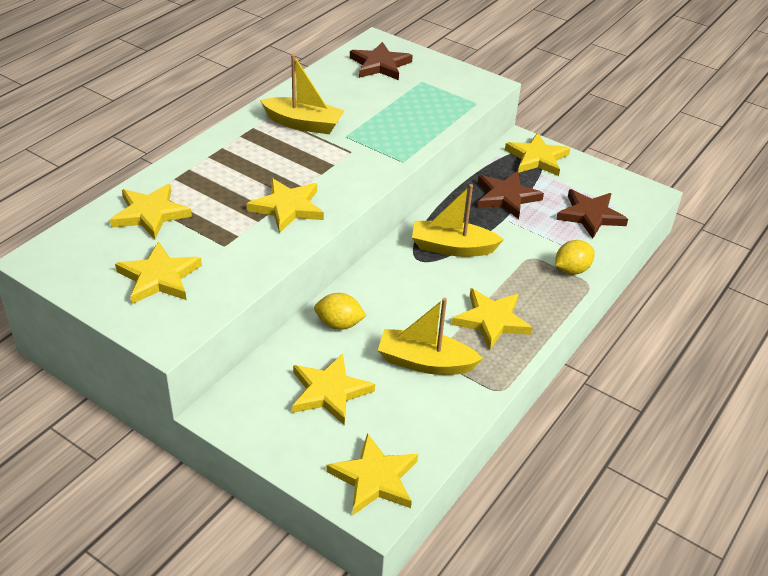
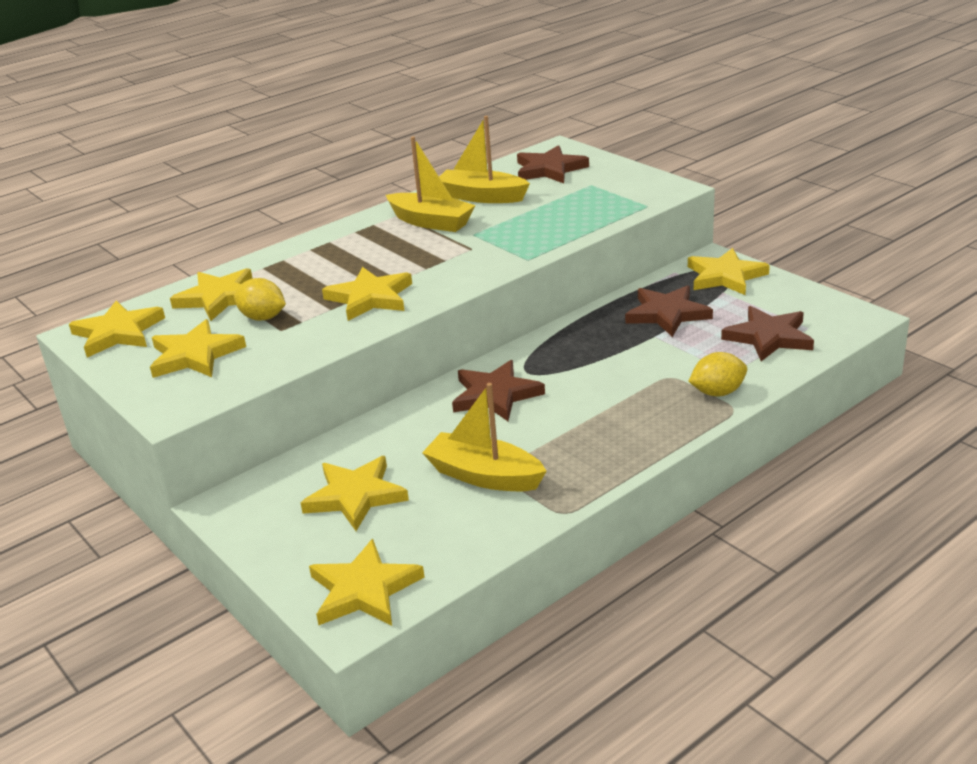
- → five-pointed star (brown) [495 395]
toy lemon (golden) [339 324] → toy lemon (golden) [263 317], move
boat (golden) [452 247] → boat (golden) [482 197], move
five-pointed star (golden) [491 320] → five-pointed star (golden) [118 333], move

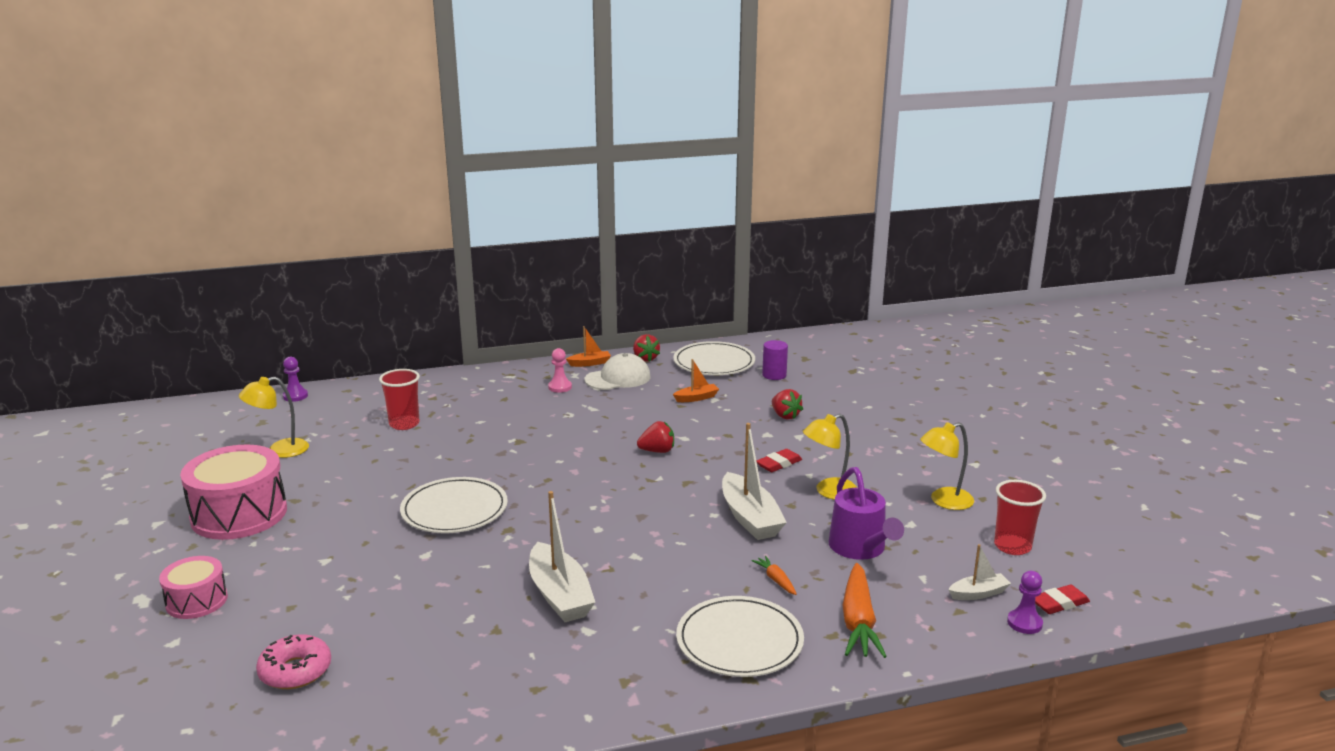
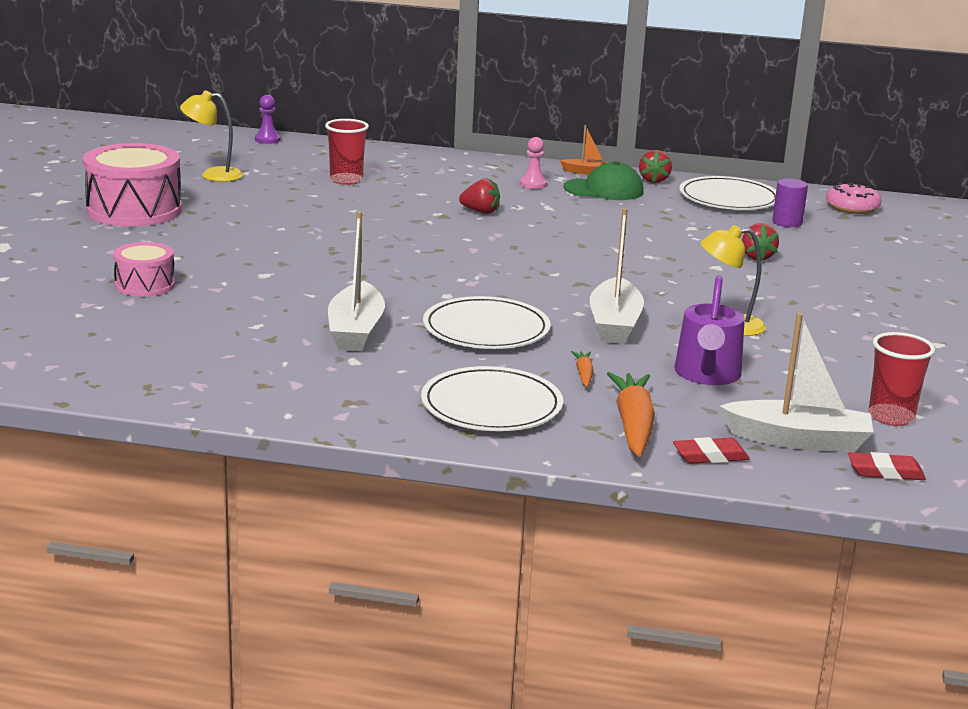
boat (orange-coloured) [696 398] → -
desk lamp (golden) [944 501] → -
game pawn (violet) [1024 623] → -
drum (rose-pink) [197 601] → drum (rose-pink) [145 285], move
donut (rose-pink) [295 671] → donut (rose-pink) [852 207], move
flat dish (snow-white) [454 509] → flat dish (snow-white) [486 329], move
strawberry (red) [657 451] → strawberry (red) [480 212], move
pencil eraser (red) [779 464] → pencil eraser (red) [710 456], move
cap (snow-white) [618 378] → cap (leaf-green) [604 190]
toy carrot (orange-coloured) [858 622] → toy carrot (orange-coloured) [633 425], 150 degrees clockwise
boat (snow-white) [978 593] → boat (snow-white) [797 440], x1.89

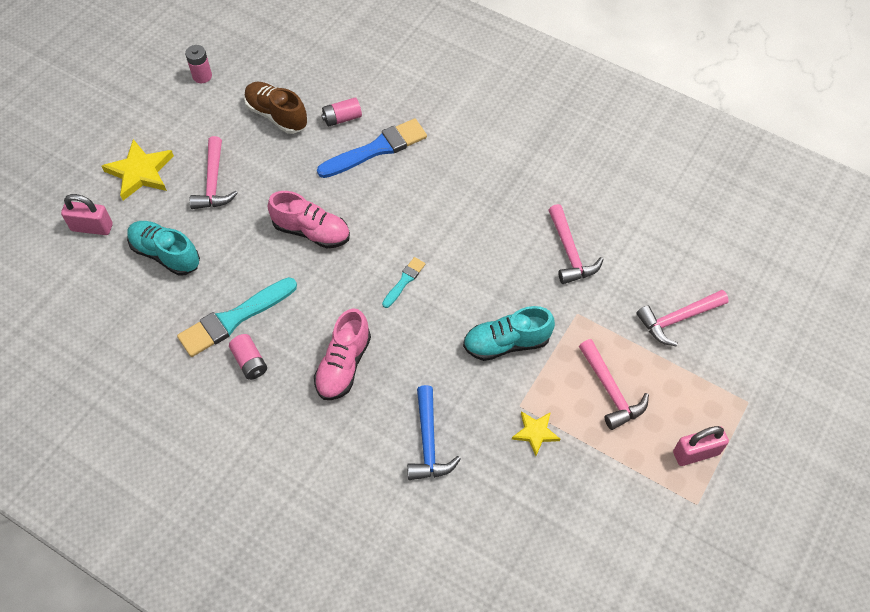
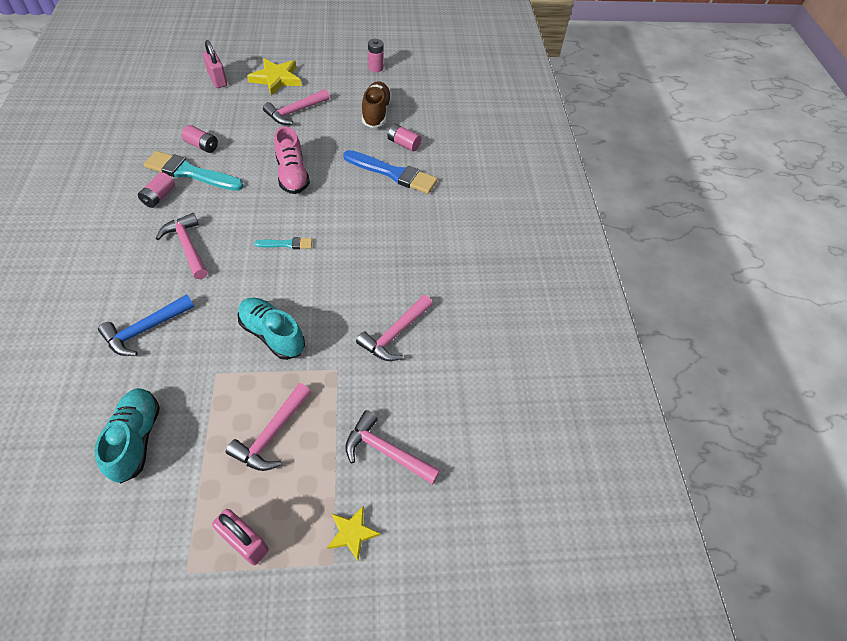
- → power cell (rose-pink) [202 146]
sneaker (aqua) [165 254] → sneaker (aqua) [136 439], move
five-pointed star (golden) [535 433] → five-pointed star (golden) [352 533], move
sneaker (rose-pink) [343 365] → hammer (rose-pink) [187 246]

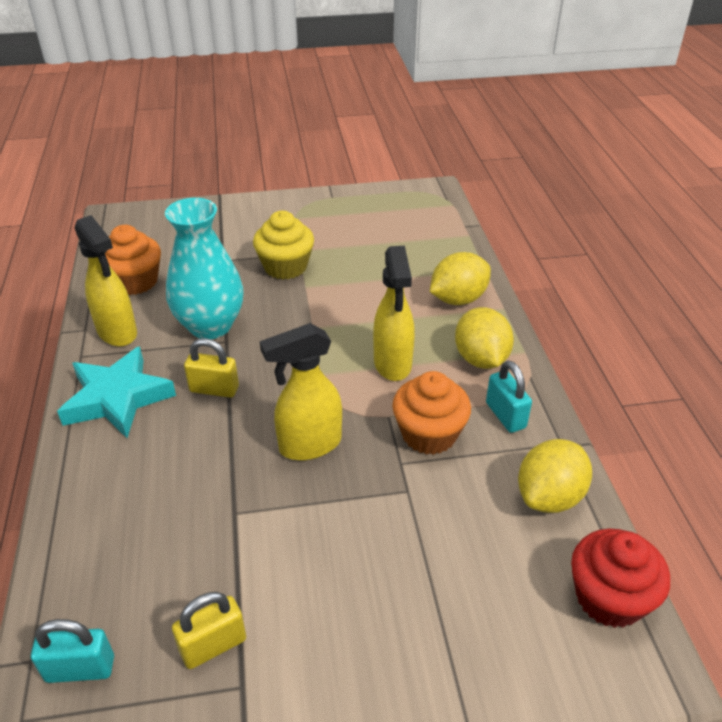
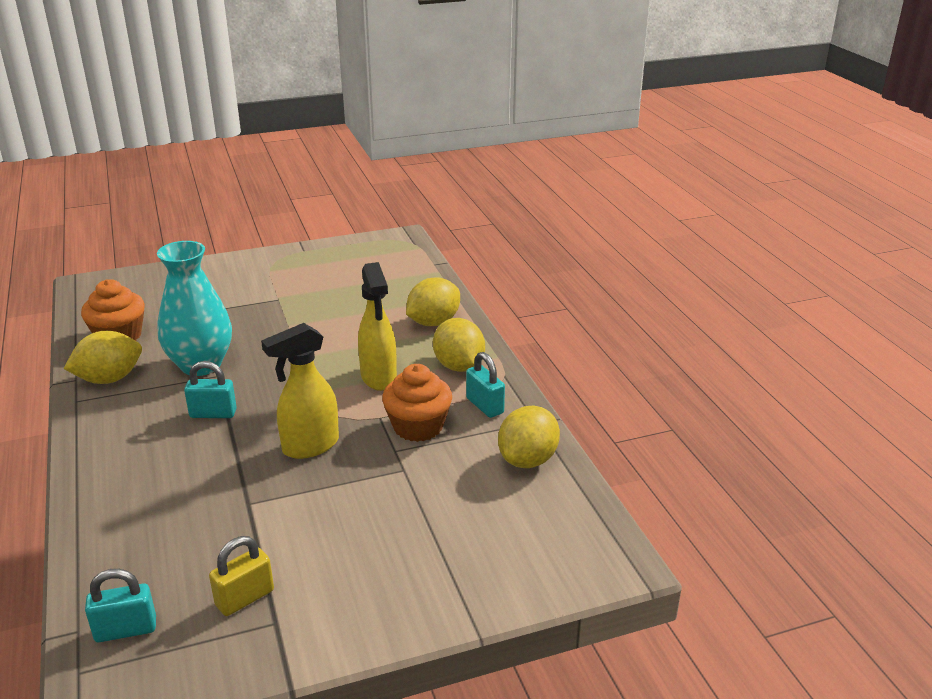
five-pointed star (aqua) [117 398] → -
fairy cake (golden) [285 267] → -
fairy cake (red) [609 598] → -
sprayer (golden) [117 333] → toy lemon (golden) [109 379]
small lock (golden) [214 389] → small lock (aqua) [213 414]

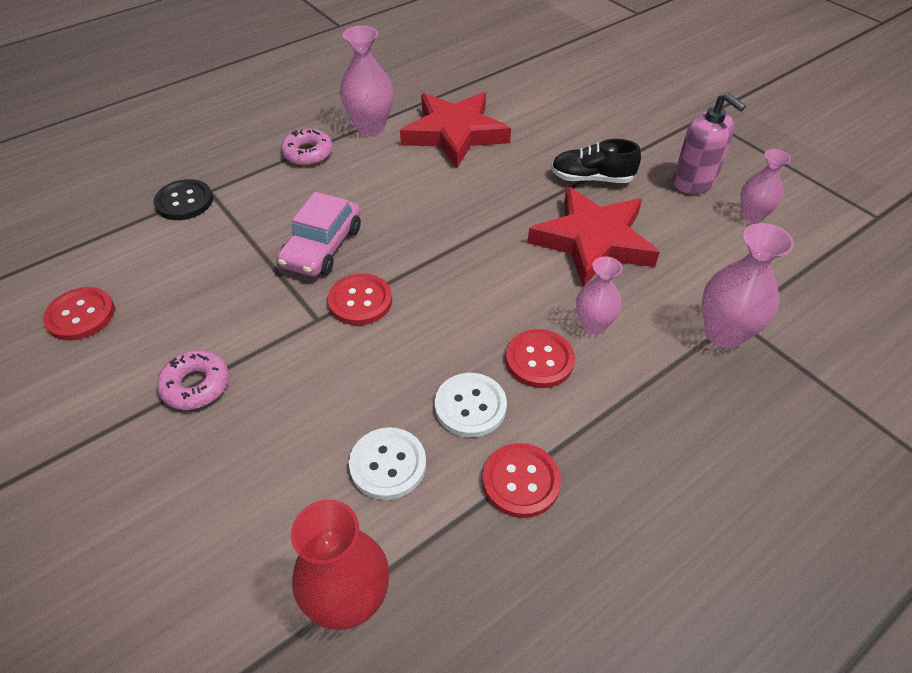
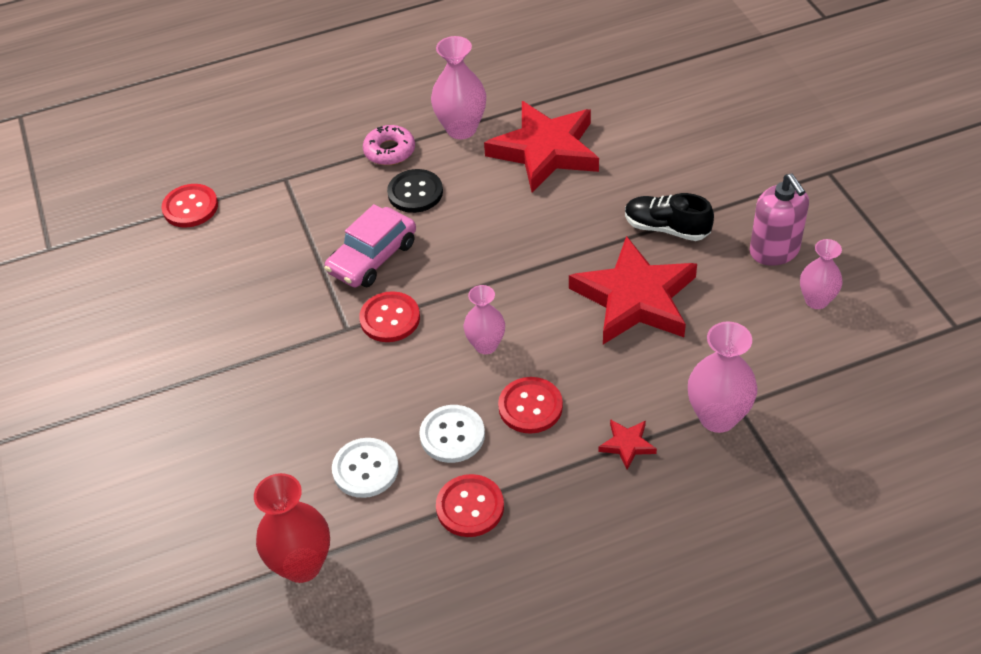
donut (rose-pink) [196 385] → -
- → five-pointed star (red) [627 445]
shirt button (red) [80 315] → shirt button (red) [190 207], move
shirt button (black) [184 201] → shirt button (black) [415 192], move
flower vase (rose-pink) [593 325] → flower vase (rose-pink) [486 345], move

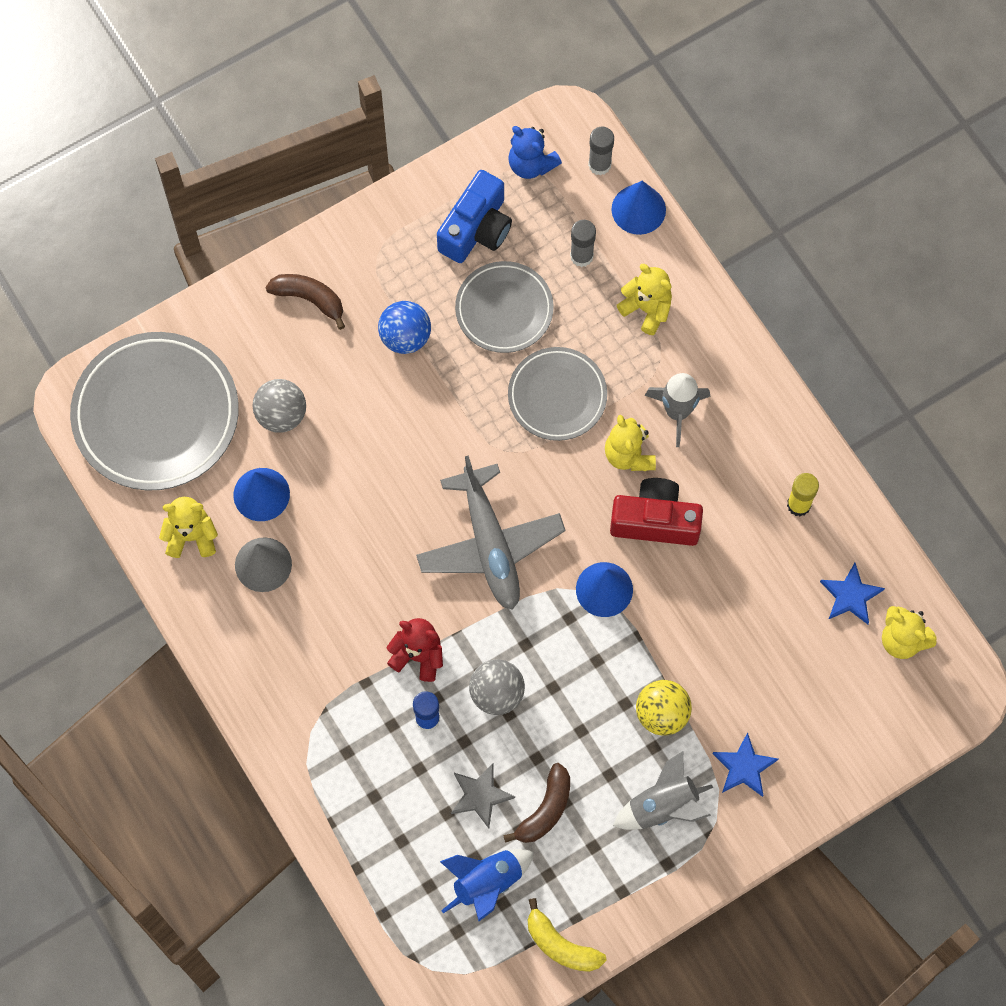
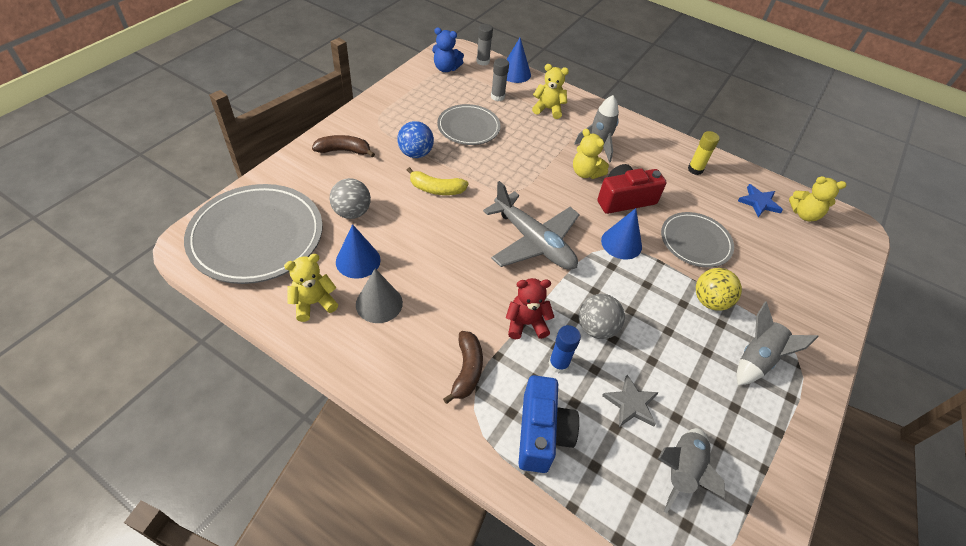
five-pointed star (cobalt) [744 767] → -
compact camera (cobalt) [476 229] → compact camera (cobalt) [541 433], move
banana (brown) [545 809] → banana (brown) [467 370], move
flat dish (grey) [557 396] → flat dish (grey) [695 242], move
banana (golden) [561 945] → banana (golden) [436 189], move
toy rocket (cobalt) [487 883] → toy rocket (grey) [681 471]

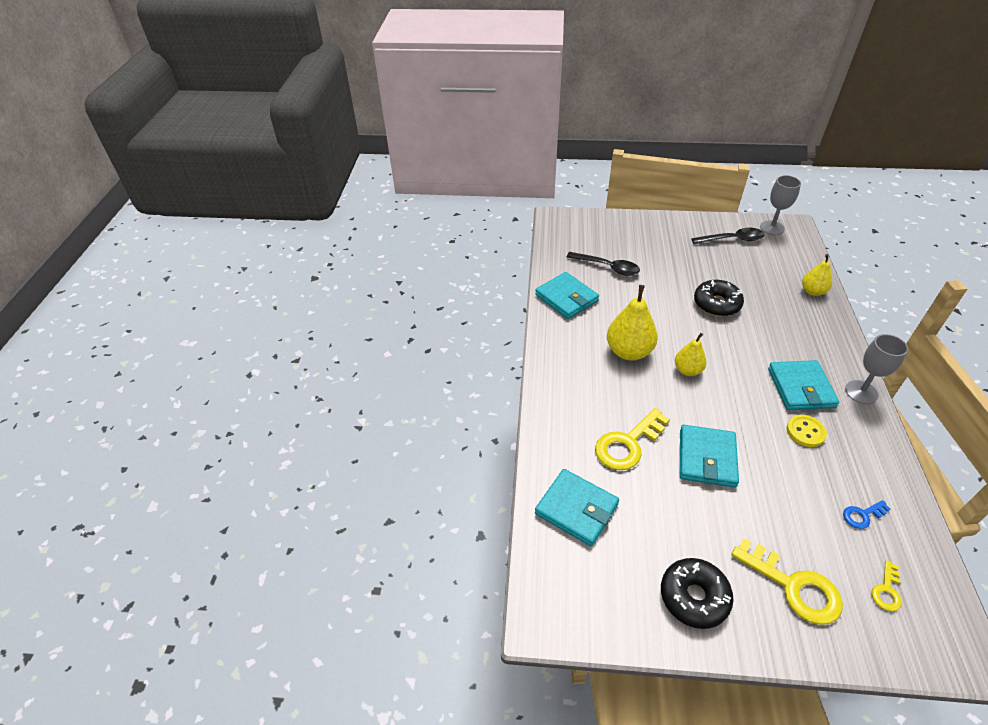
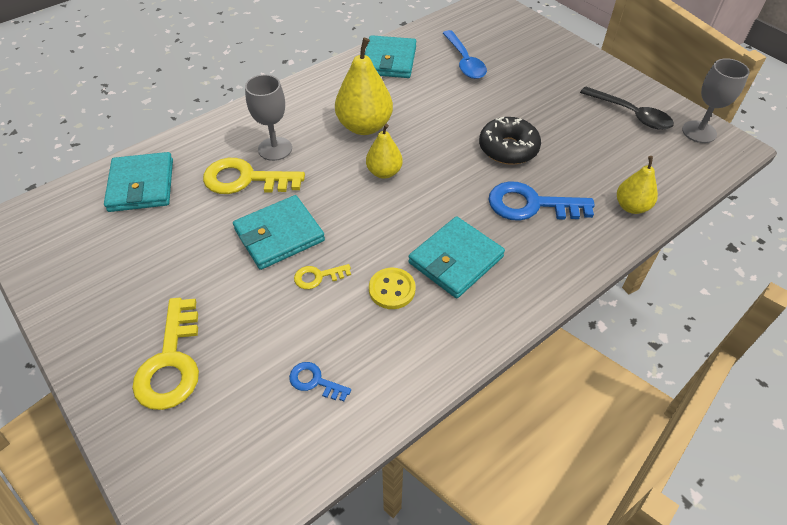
donut (black) [694 597] → -
- → latchkey (cobalt) [531 205]
goblet (grey) [861 392] → goblet (grey) [275 149], move
latchkey (golden) [886 590] → latchkey (golden) [318 277], move
teaspoon (black) [607 267] → teaspoon (cobalt) [464 62]

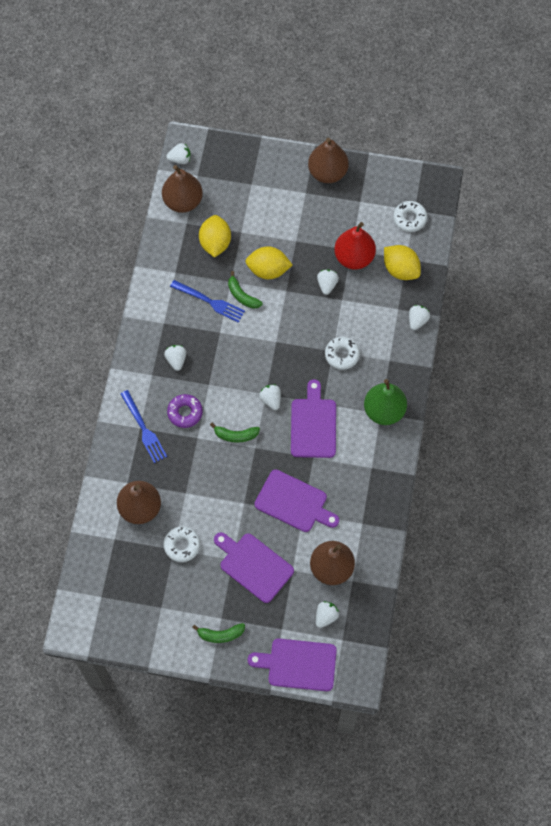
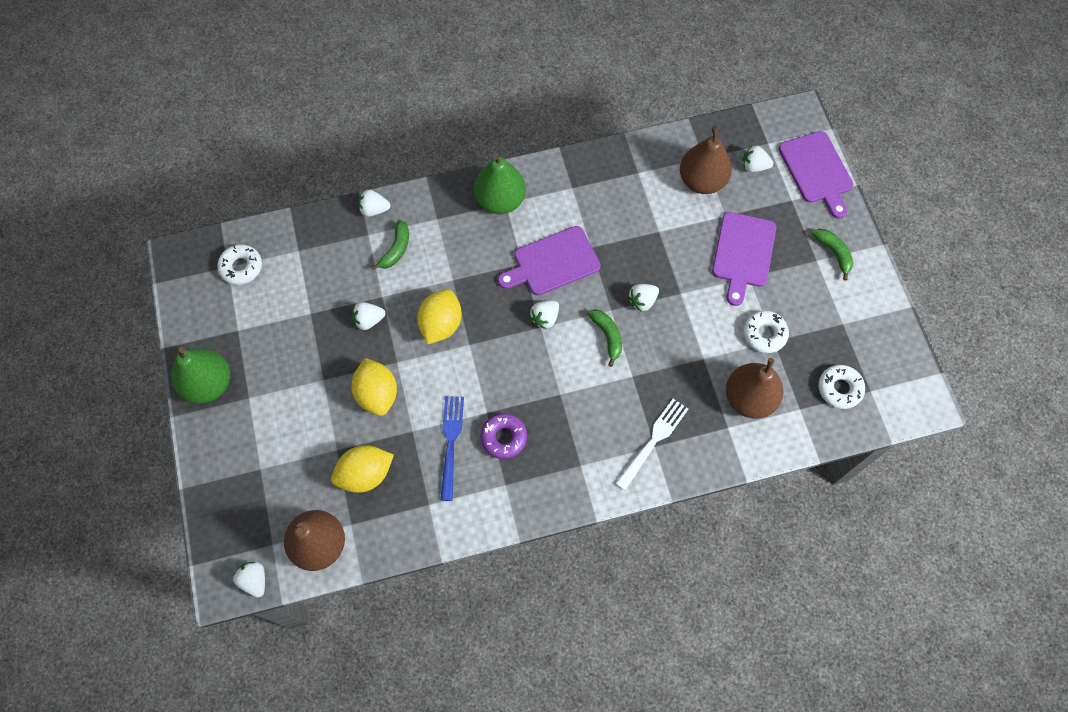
cutting board (violet) [294 502] → -
toy pear (red) [354 257] → -
strawberry (snow-white) [176 360] → strawberry (snow-white) [642 301], move
donut (violet) [185 412] → donut (violet) [503 437], move
banana (leaf-green) [242 295] → banana (leaf-green) [396 249], move
donut (snow-white) [342 355] → donut (snow-white) [839 388], move
toy lemon (golden) [400 269] → toy lemon (golden) [441 324], move
fork (cobalt) [144 429] → fork (snow-white) [653 441]
toy pear (brown) [327 172] → toy pear (leaf-green) [209 384]

